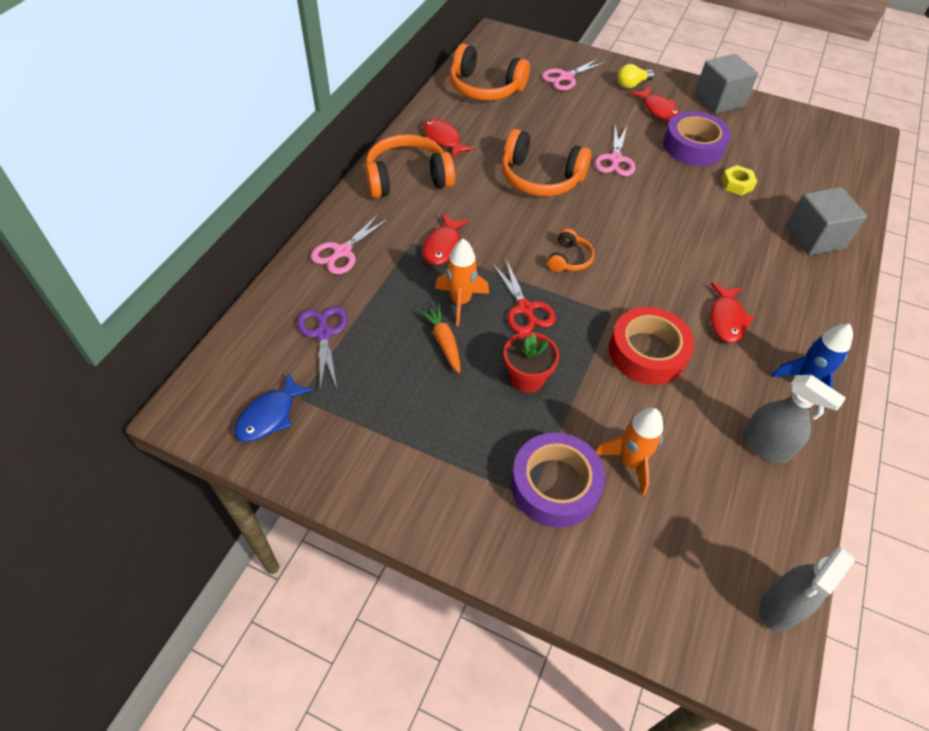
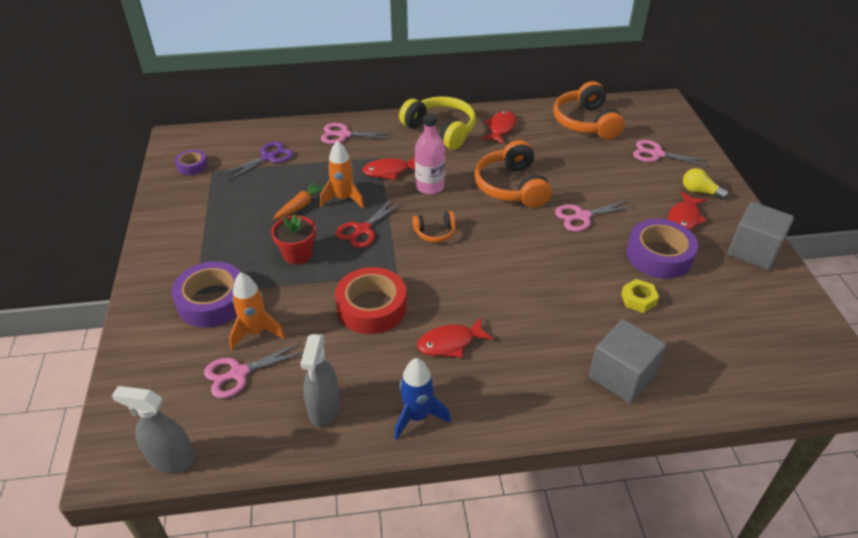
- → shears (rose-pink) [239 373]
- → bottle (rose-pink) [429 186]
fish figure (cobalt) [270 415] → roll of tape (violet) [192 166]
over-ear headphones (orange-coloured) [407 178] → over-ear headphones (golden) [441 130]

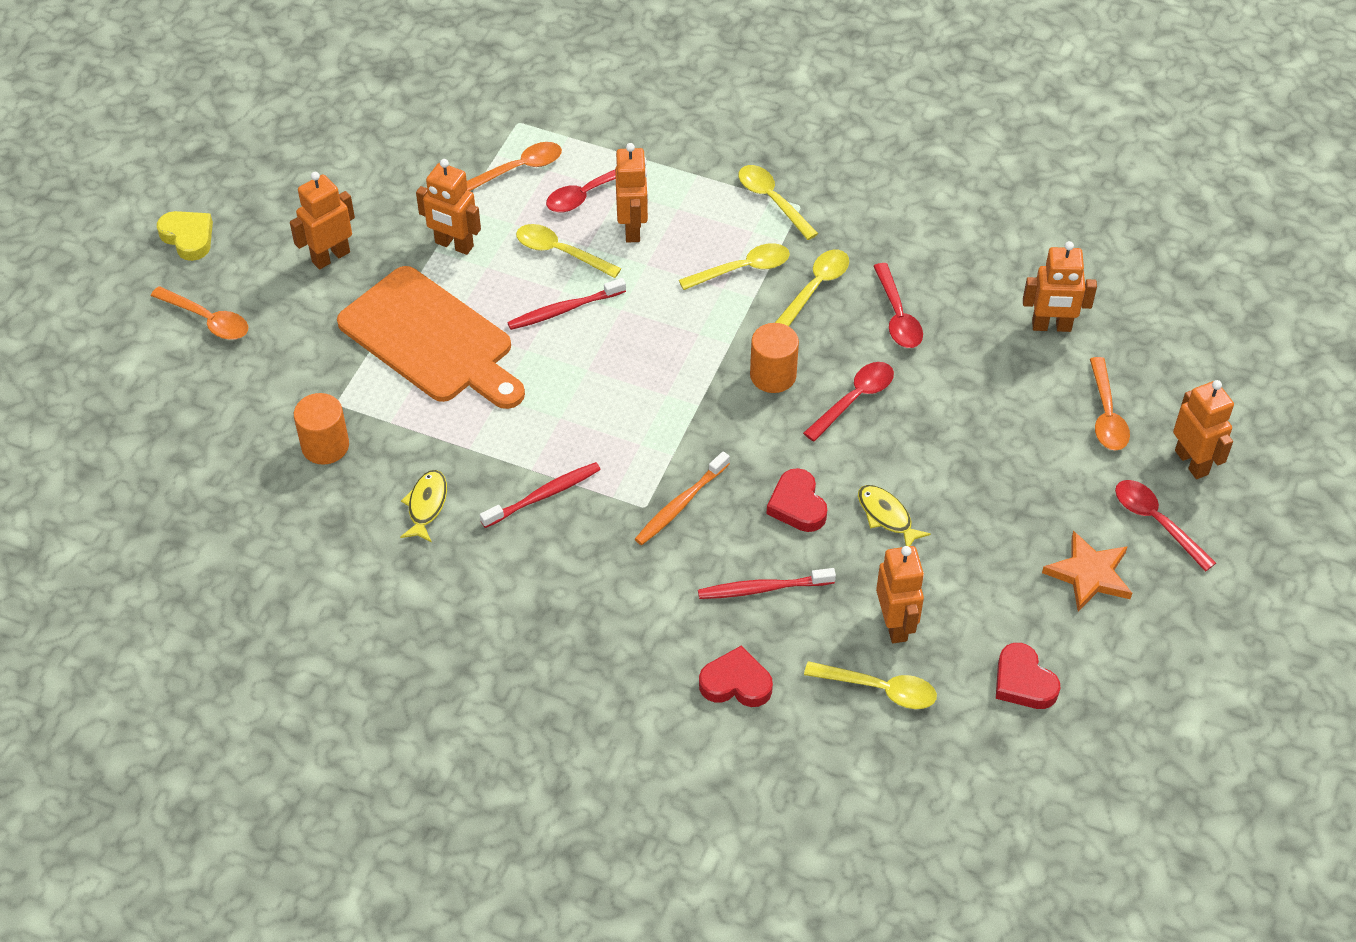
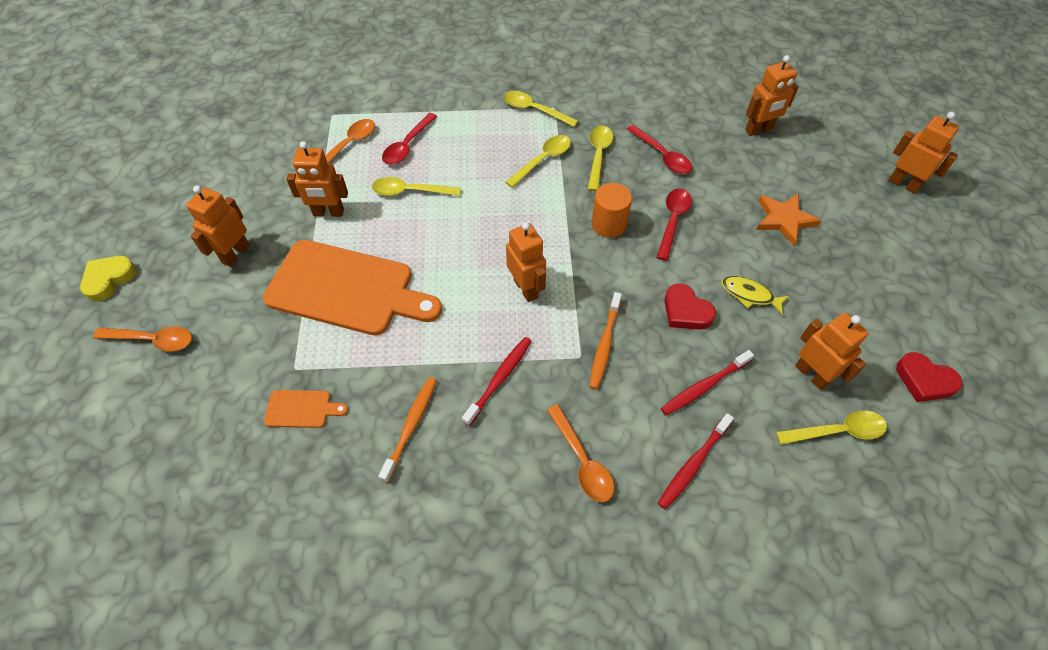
love heart (red) [736 683] → -
teaspoon (red) [1156 522] → -
dental brush (red) [564 310] → dental brush (red) [693 464], move
robot (orange-coloured) [633 229] → robot (orange-coloured) [526 288], move
five-pointed star (orange-coloured) [1089 574] → five-pointed star (orange-coloured) [784 220], move
teaspoon (orange-coloured) [1106 414] → teaspoon (orange-coloured) [582 460], move
cylinder (orange-coloured) [325 446] → cutting board (orange-coloured) [301 409]
fish figure (golden) [426 505] → dental brush (orange-coloured) [411 426]
love heart (golden) [188 238] → love heart (golden) [109 279], 75 degrees counterclockwise

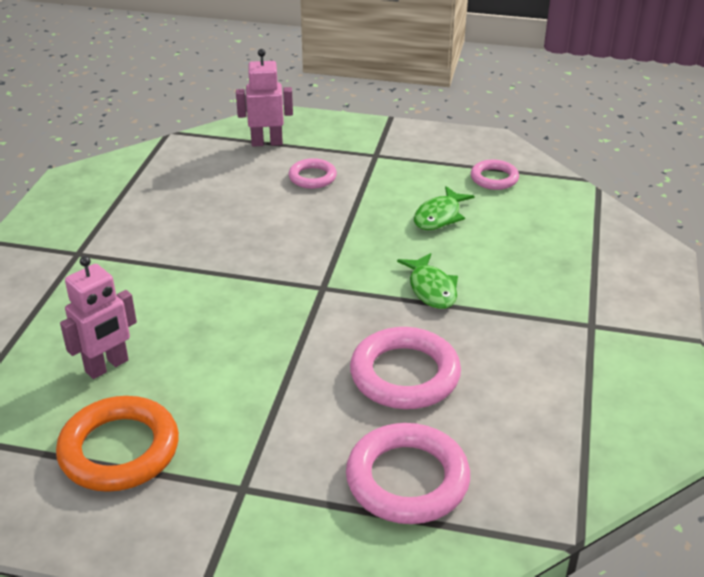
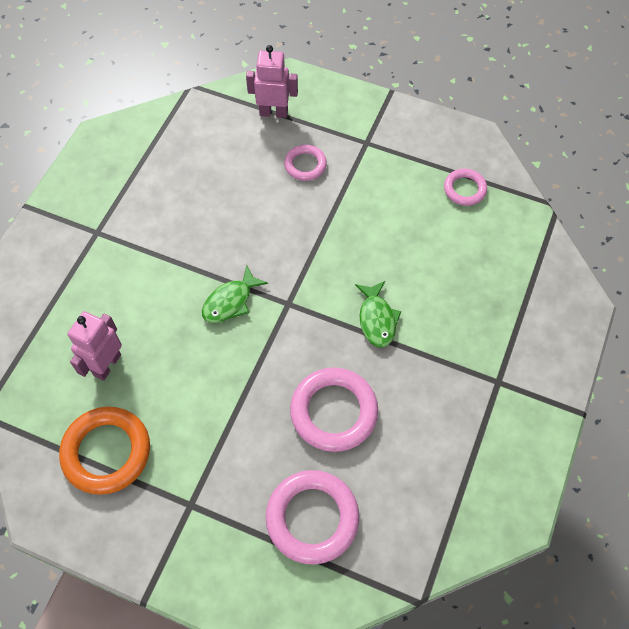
fish figure (leaf-green) [439 216] → fish figure (leaf-green) [230 301], move
robot (rose-pink) [107 366] → robot (rose-pink) [107 365], 150 degrees clockwise

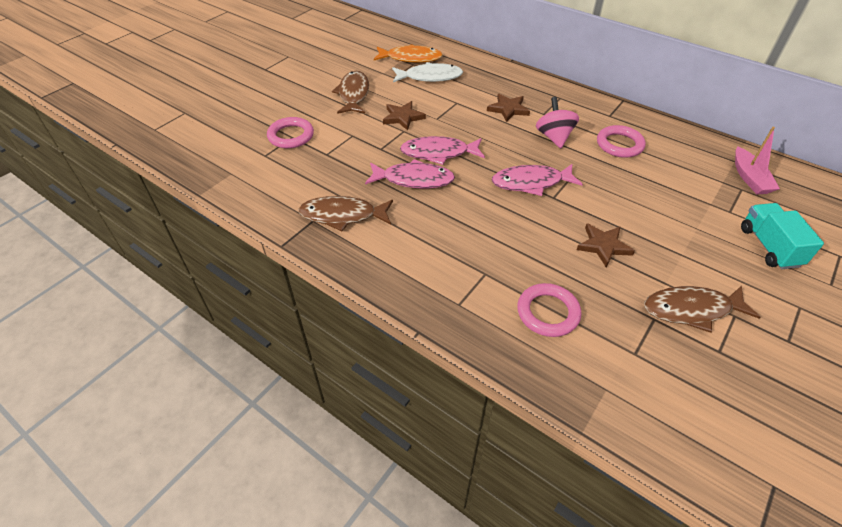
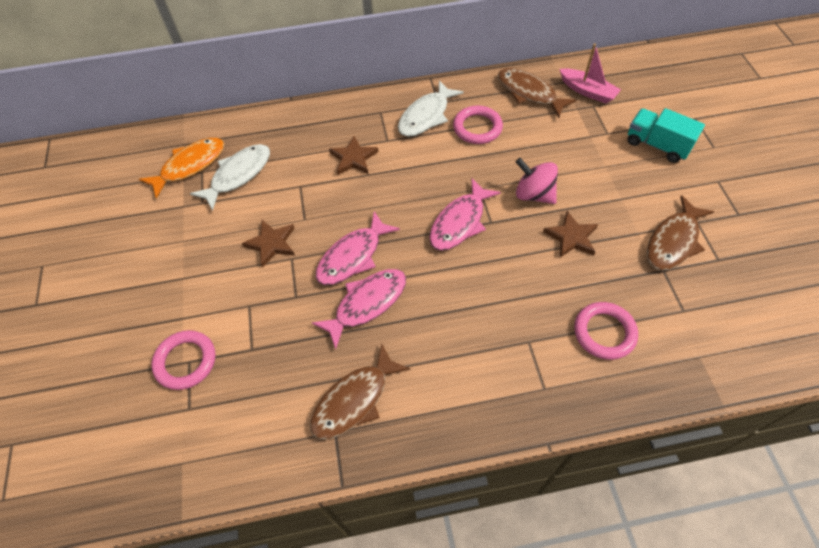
- → fish figure (snow-white) [426 116]
fish figure (brown) [353 94] → fish figure (brown) [529 93], move
spinning top (rose-pink) [554 137] → spinning top (rose-pink) [533 194], move

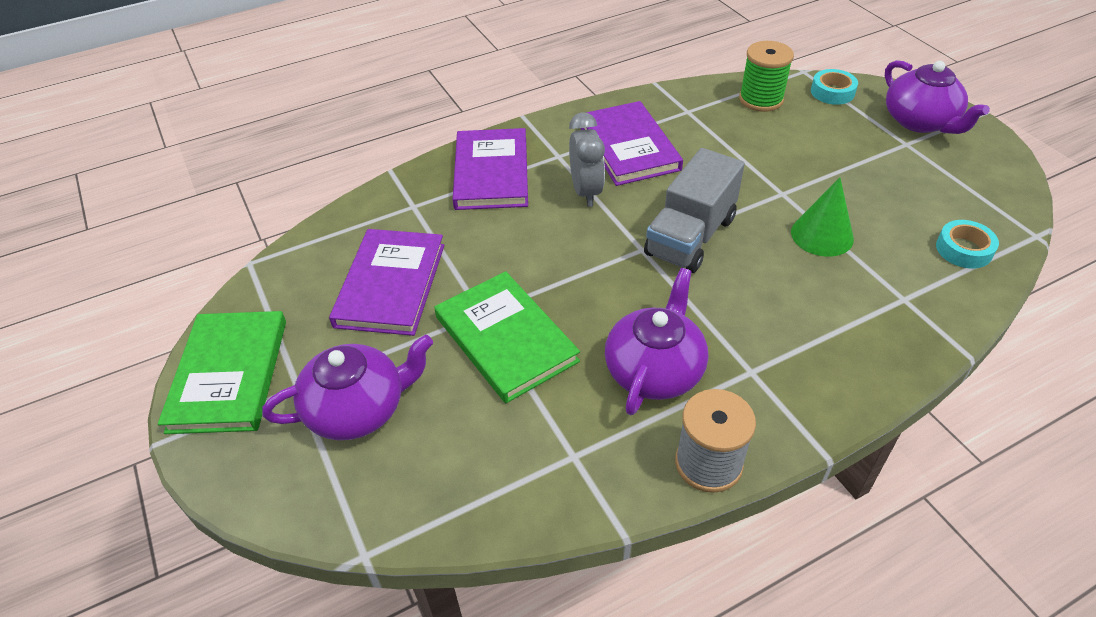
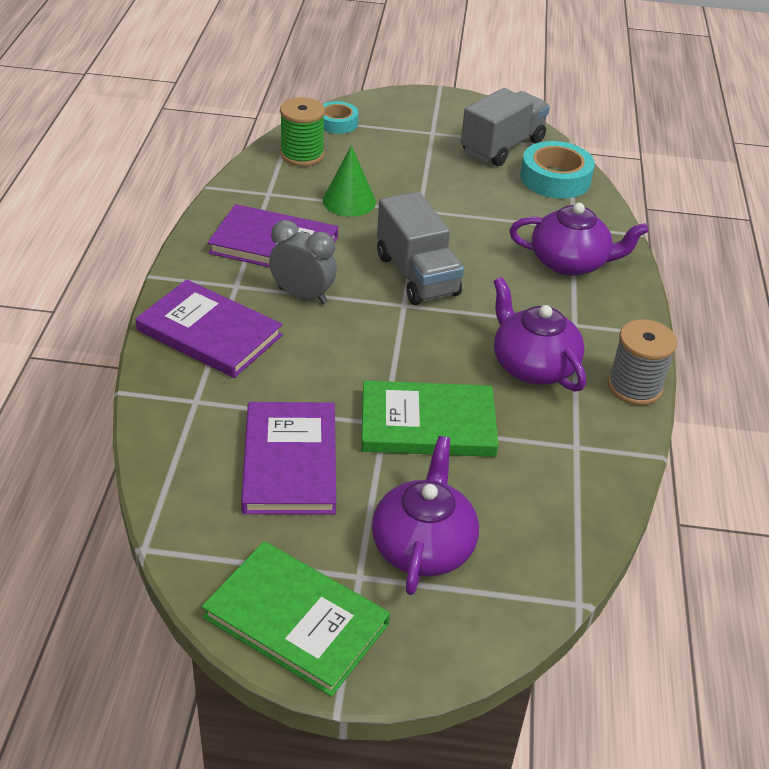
- → lorry (grey) [502 146]
solid cone (leaf-green) [822 235] → solid cone (leaf-green) [349 201], move
teapot (violet) [920 122] → teapot (violet) [570 263], move
hardback (violet) [391 285] → hardback (violet) [290 462], 45 degrees clockwise
roll of tape (aqua) [964 249] → roll of tape (aqua) [555 178], x1.63

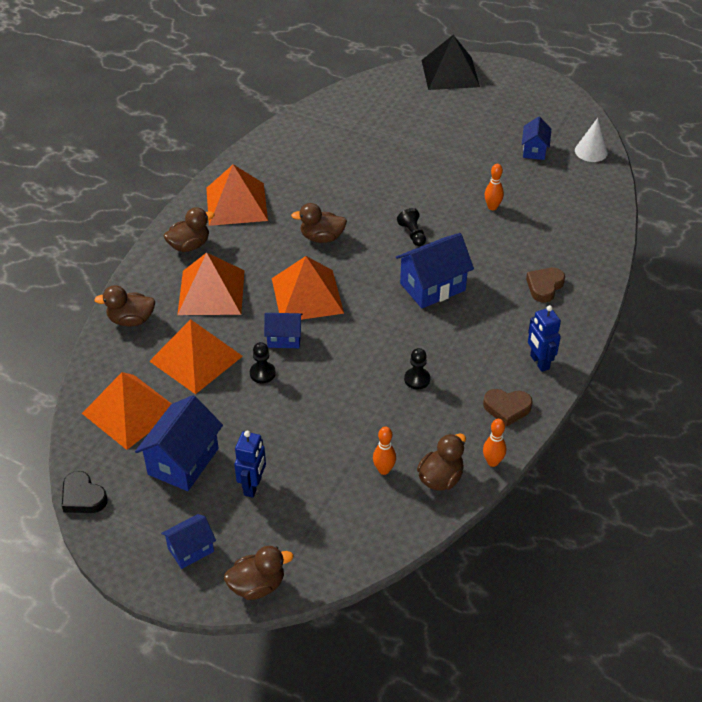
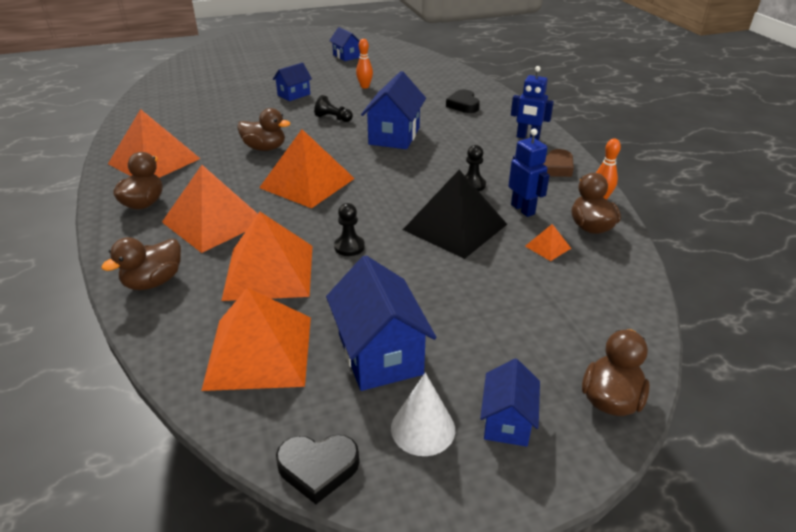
robot (cobalt) [253 486] → robot (cobalt) [523 209], move
cottage (cobalt) [284 338] → cottage (cobalt) [294 95], move
pyramid (black) [450 73] → pyramid (black) [455 227], move
solid cone (snow-white) [591 151] → solid cone (snow-white) [423 428], move
bowling pin (orange-coloured) [384 470] → pyramid (orange-coloured) [547 247]
love heart (brown) [544 286] → love heart (black) [463 105]
rubber duck (brown) [322 237] → rubber duck (brown) [265 148], 120 degrees counterclockwise

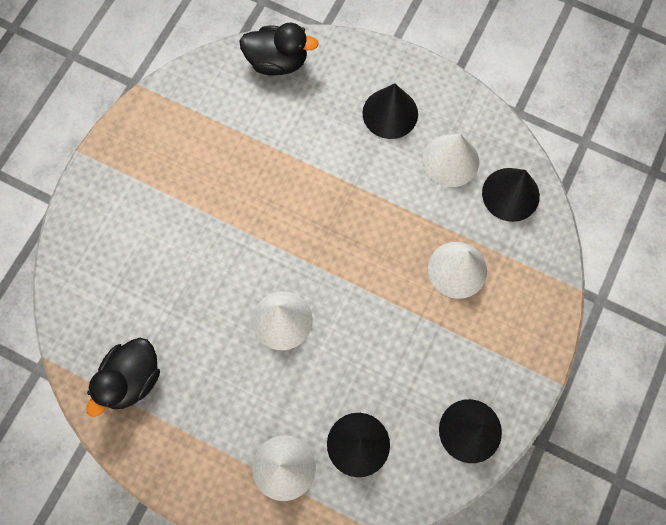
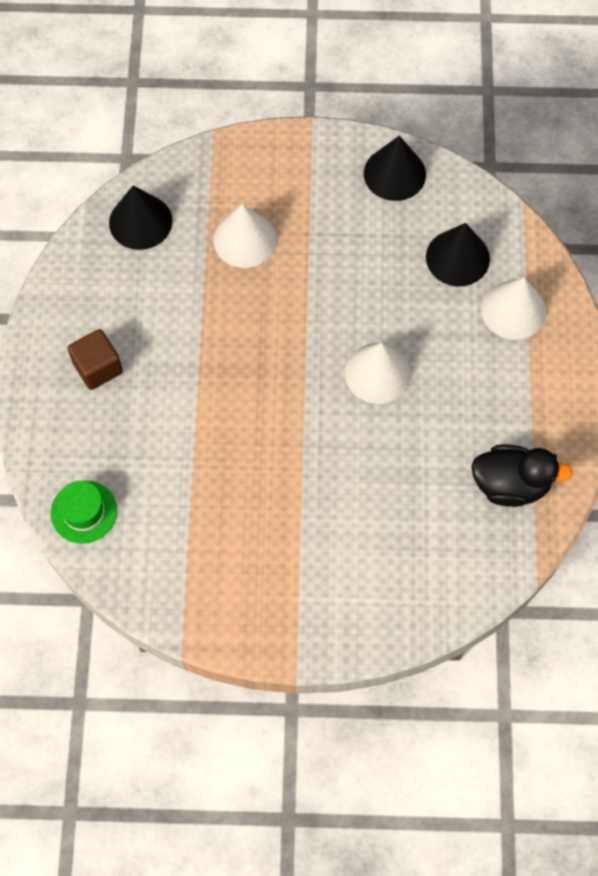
solid cone (snow-white) [450 160] → -
rubber duck (black) [277 62] → top hat (leaf-green) [84 512]
solid cone (black) [390 113] → cube (brown) [98 367]

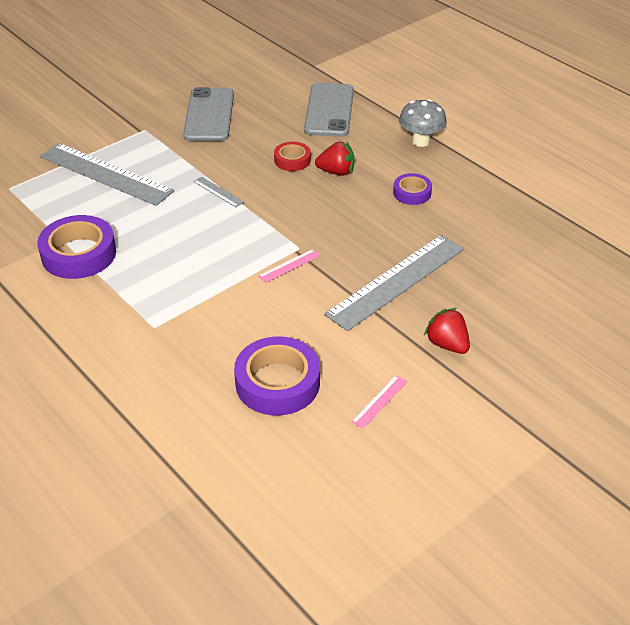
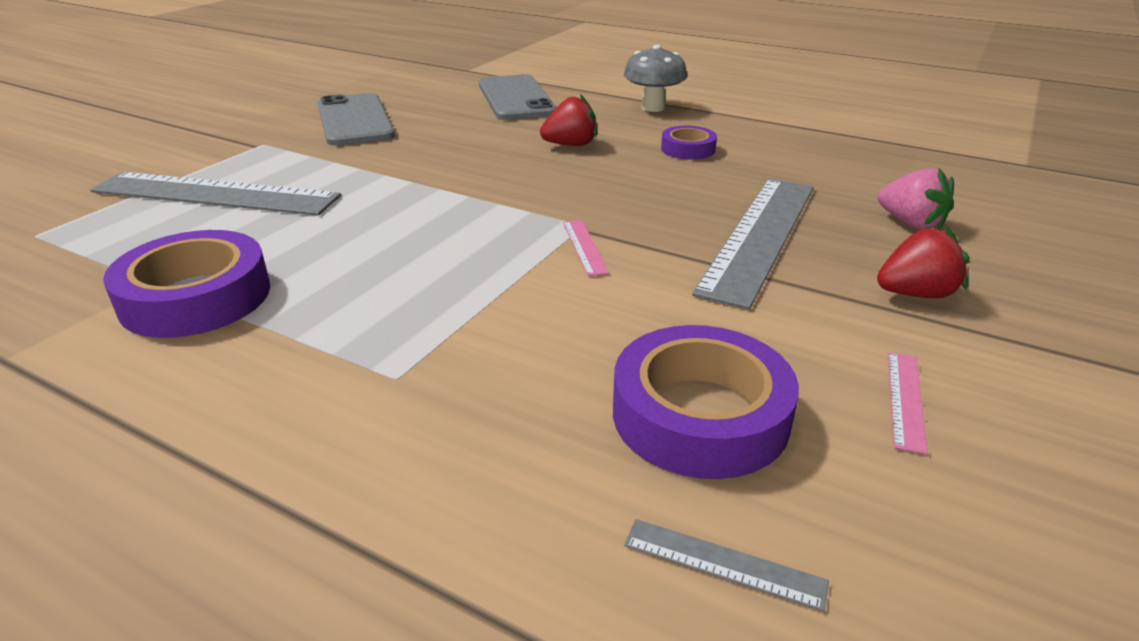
roll of tape (red) [292 160] → -
- → strawberry (rose-pink) [910 223]
measuring stick (grey) [218 192] → measuring stick (grey) [723 563], move
measuring stick (rose-pink) [289 265] → measuring stick (rose-pink) [584 247], 45 degrees counterclockwise
strawberry (red) [447 344] → strawberry (red) [915 294], 135 degrees clockwise

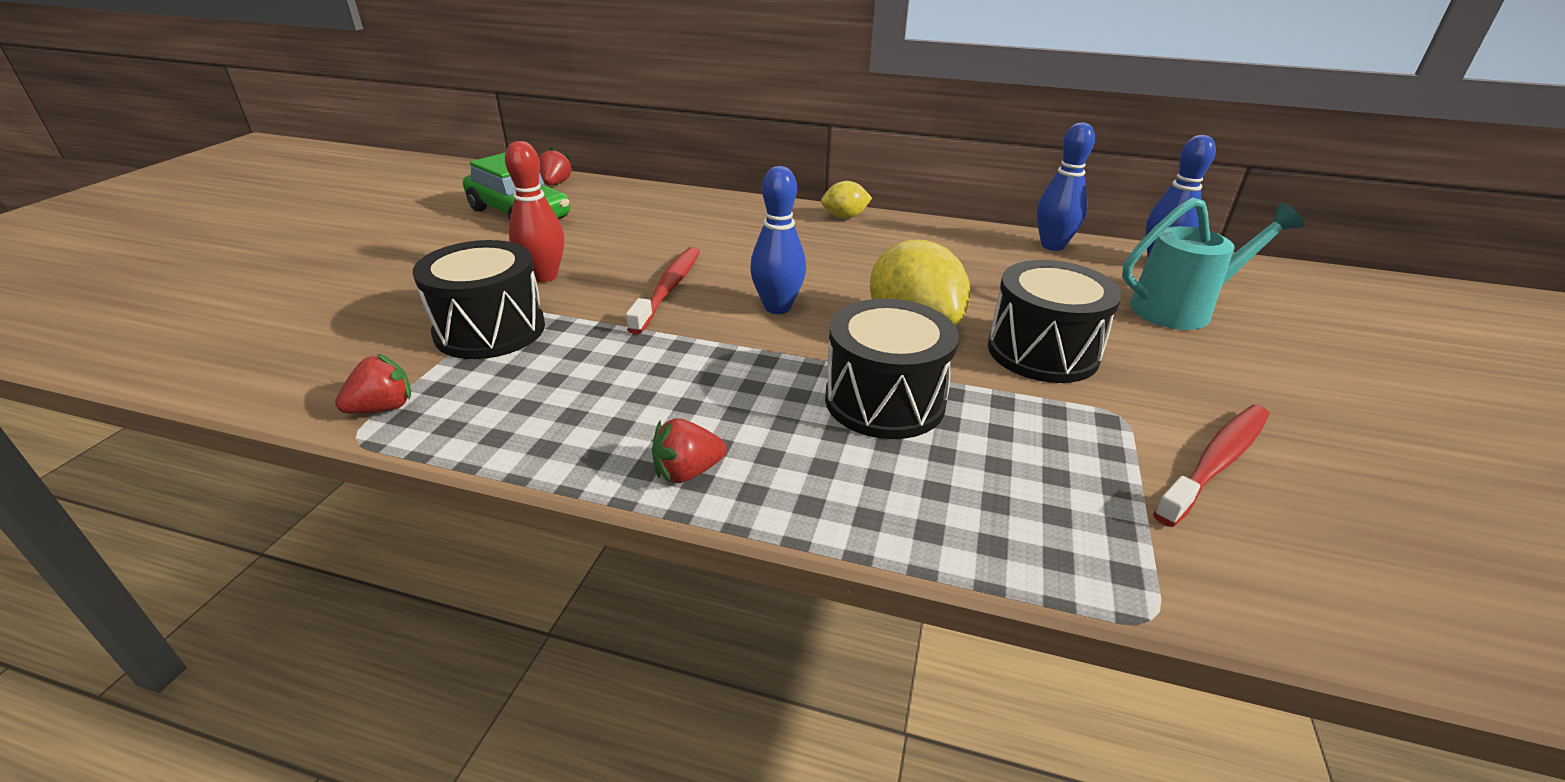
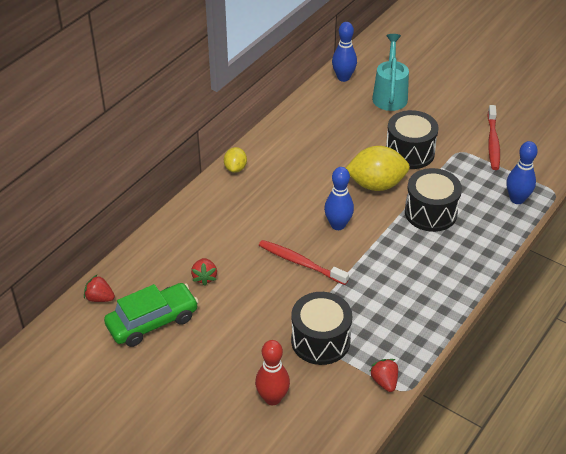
bowling pin (red) [544 276] → bowling pin (red) [272 398], move
strawberry (red) [687 472] → strawberry (red) [204 277], move
bowling pin (cobalt) [1052 246] → bowling pin (cobalt) [517 199], move
dental brush (red) [1216 462] → dental brush (red) [493 142], 150 degrees counterclockwise

